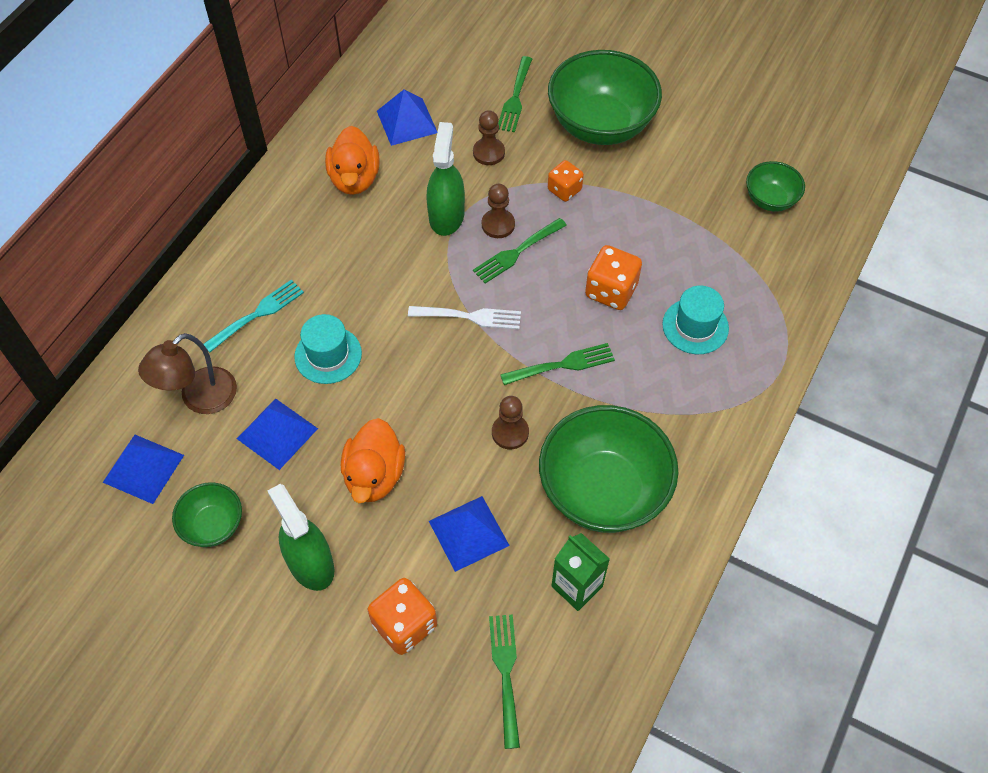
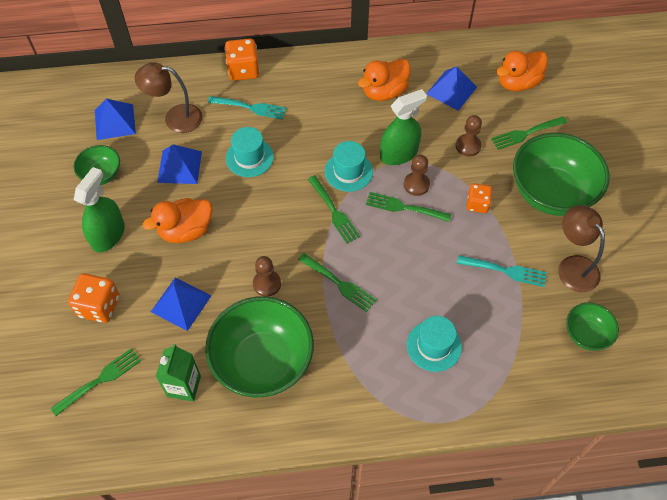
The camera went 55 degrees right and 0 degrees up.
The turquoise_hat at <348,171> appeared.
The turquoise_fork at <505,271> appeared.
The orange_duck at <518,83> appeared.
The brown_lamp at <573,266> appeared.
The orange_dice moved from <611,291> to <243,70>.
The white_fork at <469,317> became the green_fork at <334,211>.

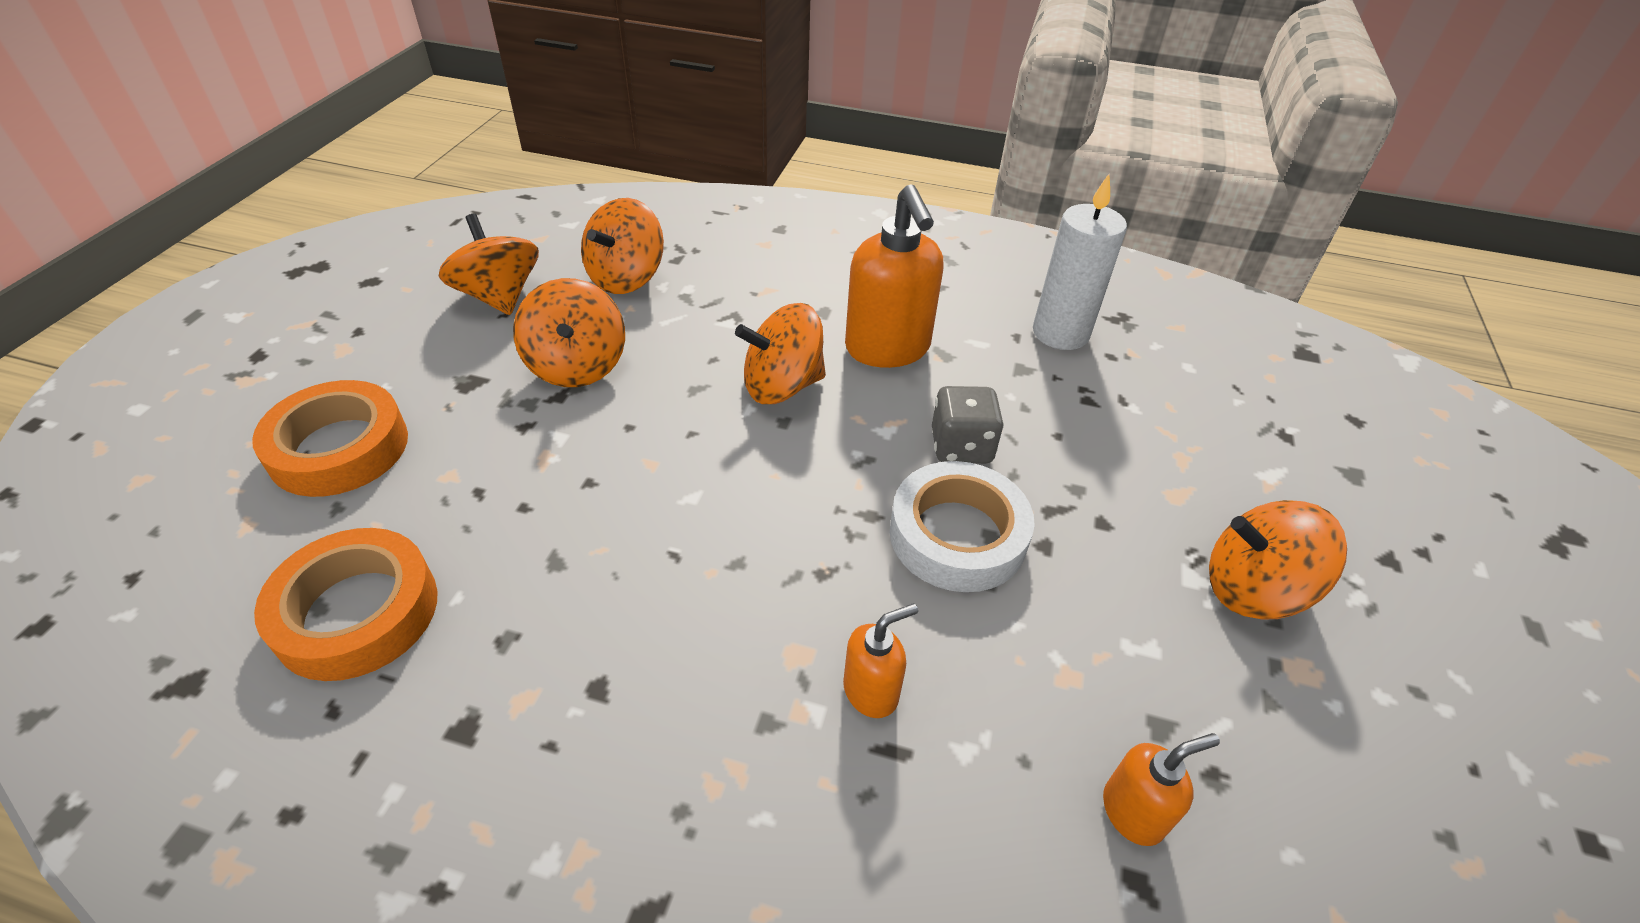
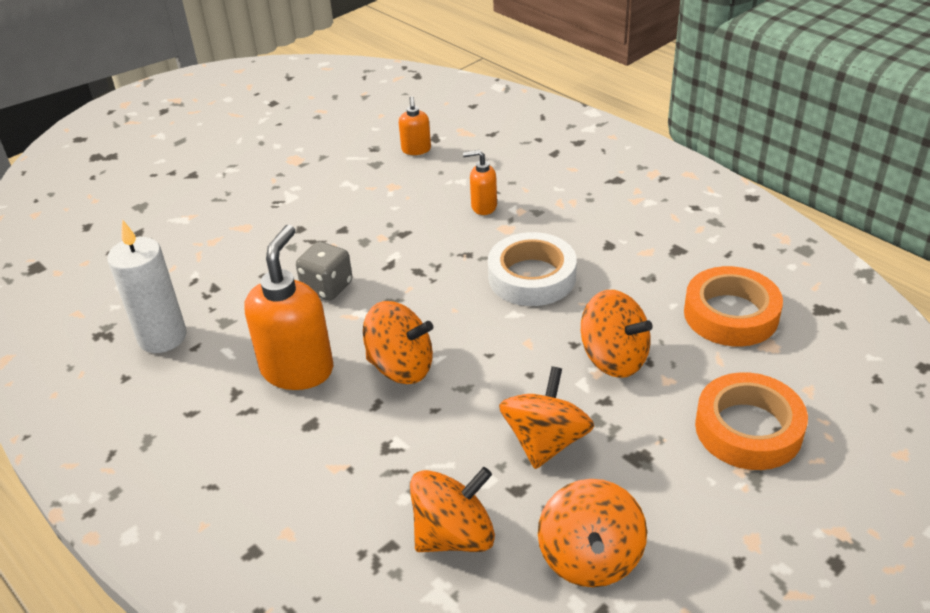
The camera went 145 degrees left and 5 degrees down.
The white_tape moved from <957,535> to <532,277>.
The orange_spinning_top moved from <1252,589> to <614,358>.
The orange_soap_dispenser at <1133,812> turned 105 degrees counterclockwise.

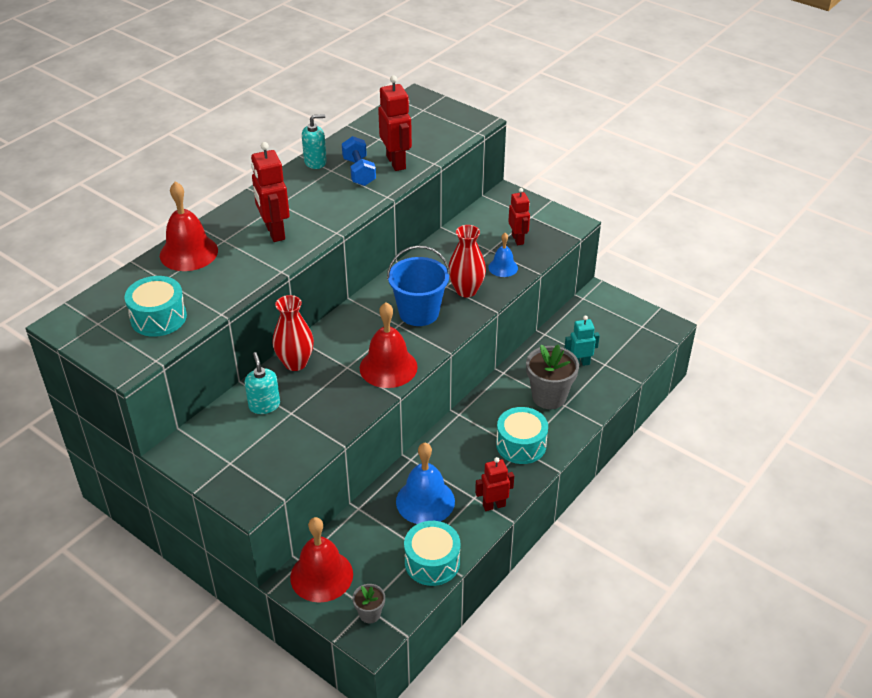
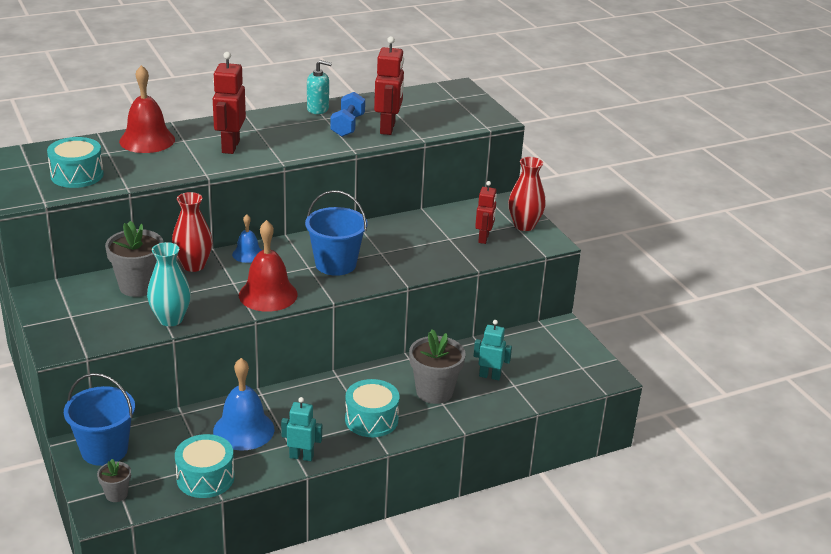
The camera went 25 degrees right and 10 degrees down.
The turquoise_vase at <170,319> appeared.
The red_vase moved from <466,290> to <524,225>.
The blue_bell moved from <503,267> to <248,254>.
The turquoise_soap_dispenser at <264,405> was replaced by the grey_flower_pot at <138,286>.
The red_bell at <321,575> was replaced by the blue_bucket at <104,450>.
The red_robot at <494,505> became the turquoise_robot at <301,456>.

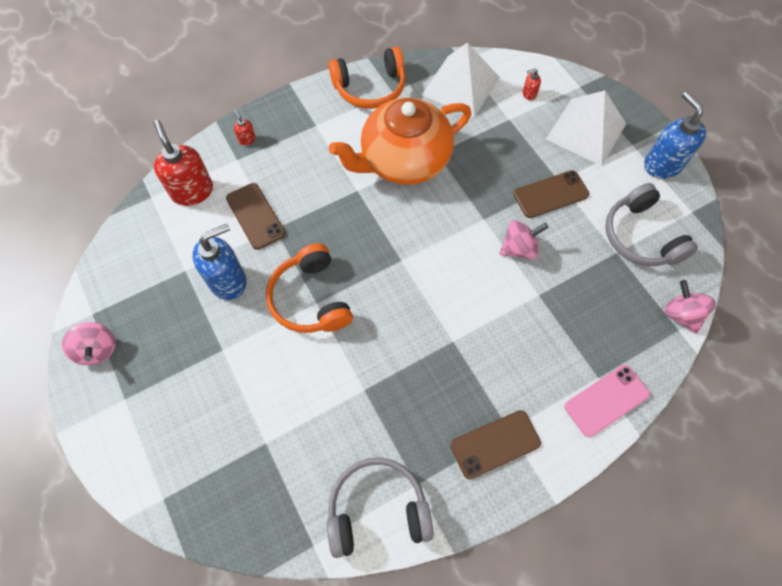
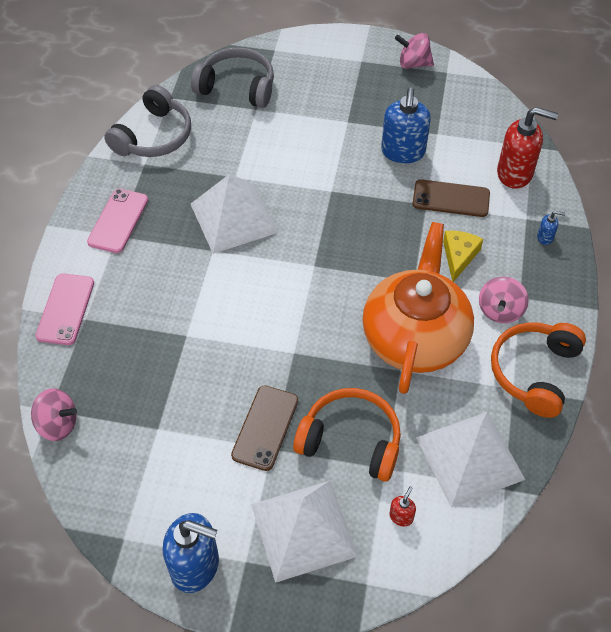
The camera went 130 degrees right and 10 degrees down.
The white_pyramid at <233,218> appeared.
The yellow_cheese at <459,256> appeared.
The orange_headphones moved from <310,298> to <351,441>.
The pink_spinning_top moved from <519,248> to <500,310>.
The grey_headphones moved from <640,236> to <237,87>.
The red_soap_dispenser at <247,139> became the blue_soap_dispenser at <545,237>.
The brown_phone at <495,444> became the pink_phone at <118,221>.

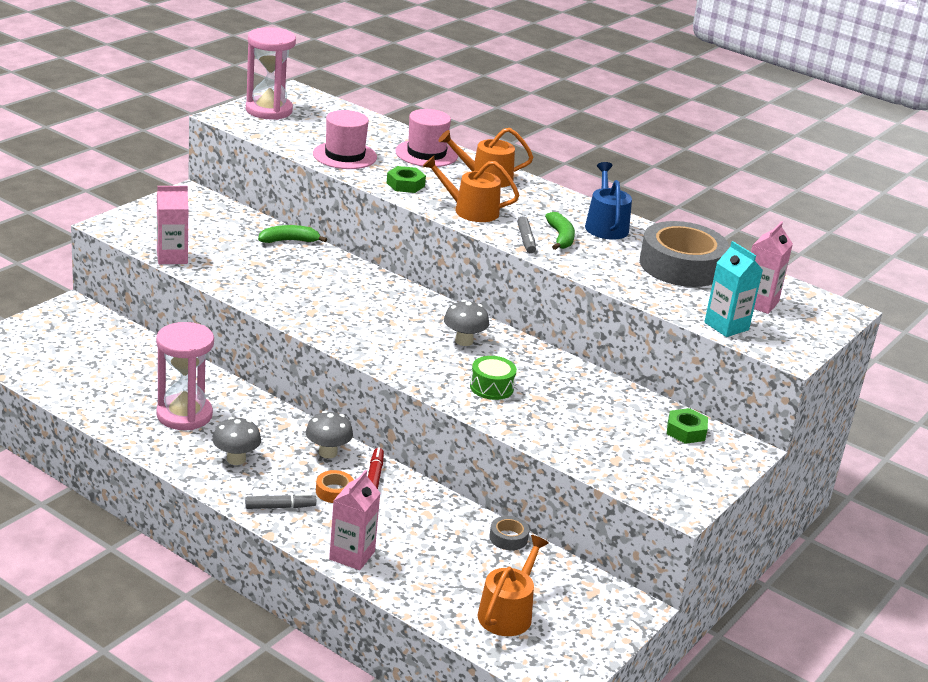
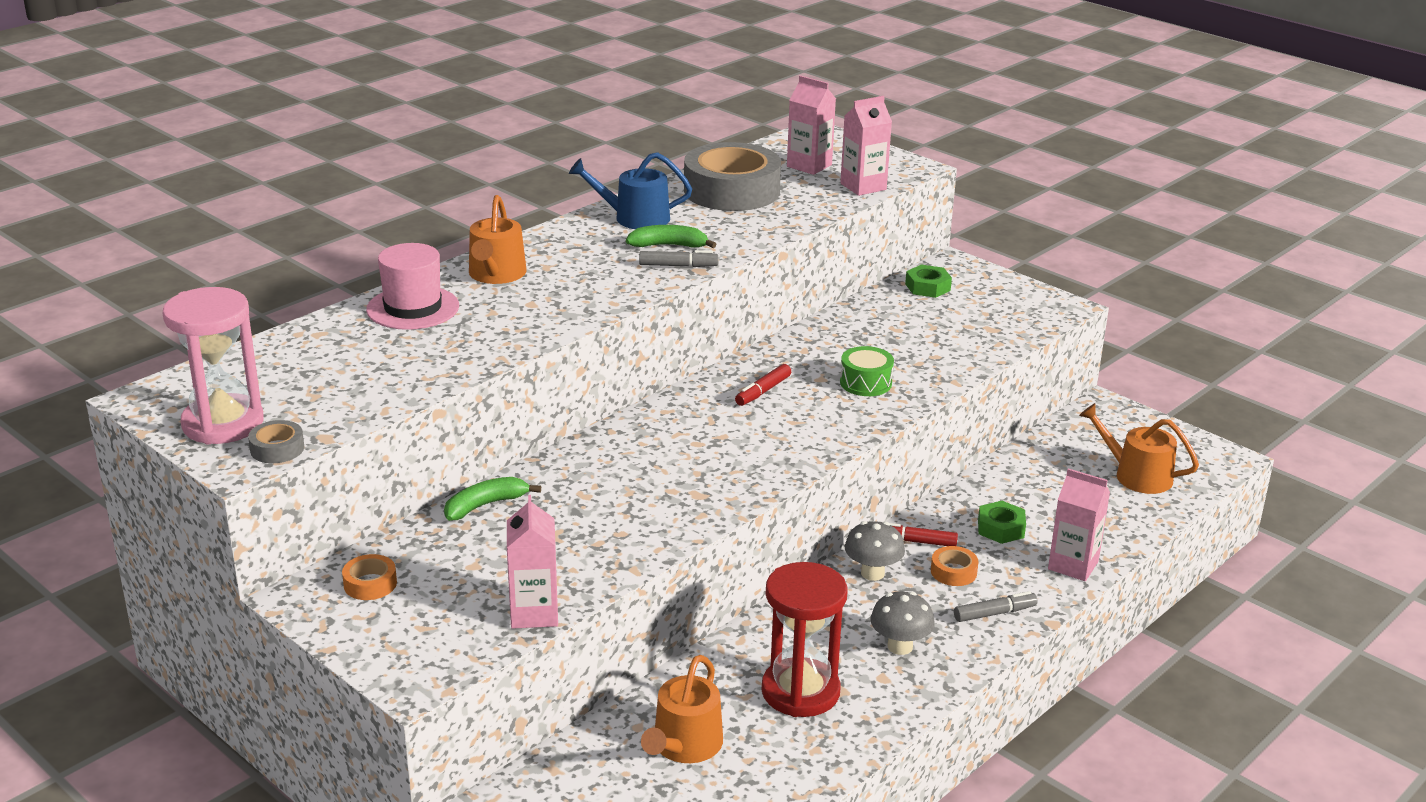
The camera went 80 degrees left and 0 degrees up.
The pink_hat at <344,155> disappeared.
The orange_tape at <370,584> appeared.
The green_nut moved from <405,184> to <1001,528>.
The orange_watering_can moved from <470,210> to <684,746>.
The grey_tape moved from <508,538> to <277,449>.
The grey_mushroom at <464,341> was replaced by the red_marker at <763,391>.
The pink_hourglass at <184,415> became the red_hourglass at <800,691>.
The turquoise_carton at <726,326> became the pink_carton at <863,186>.
The grey_marker at <280,507> turned 75 degrees clockwise.
The green_banana at <289,241> turned 60 degrees clockwise.

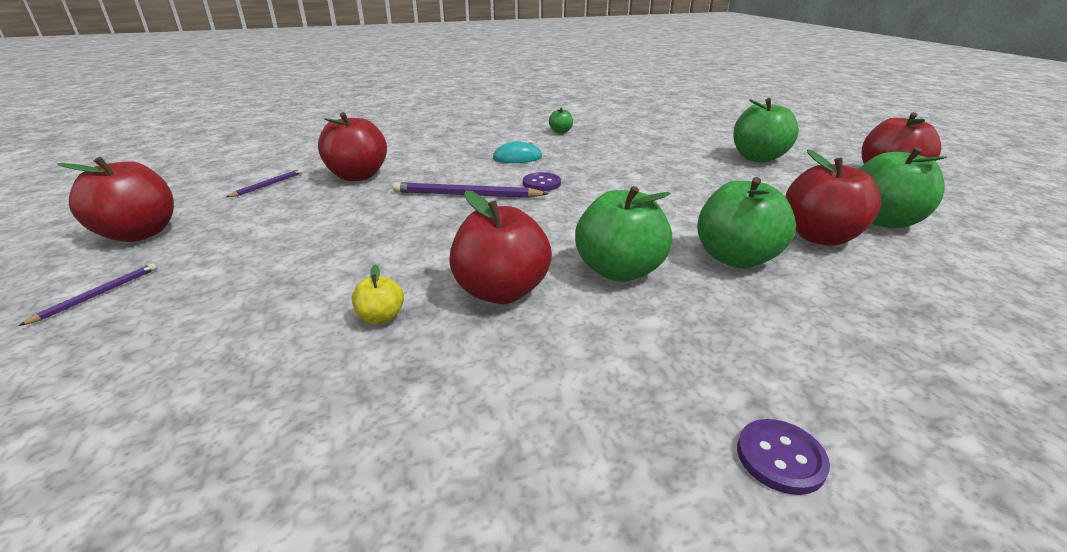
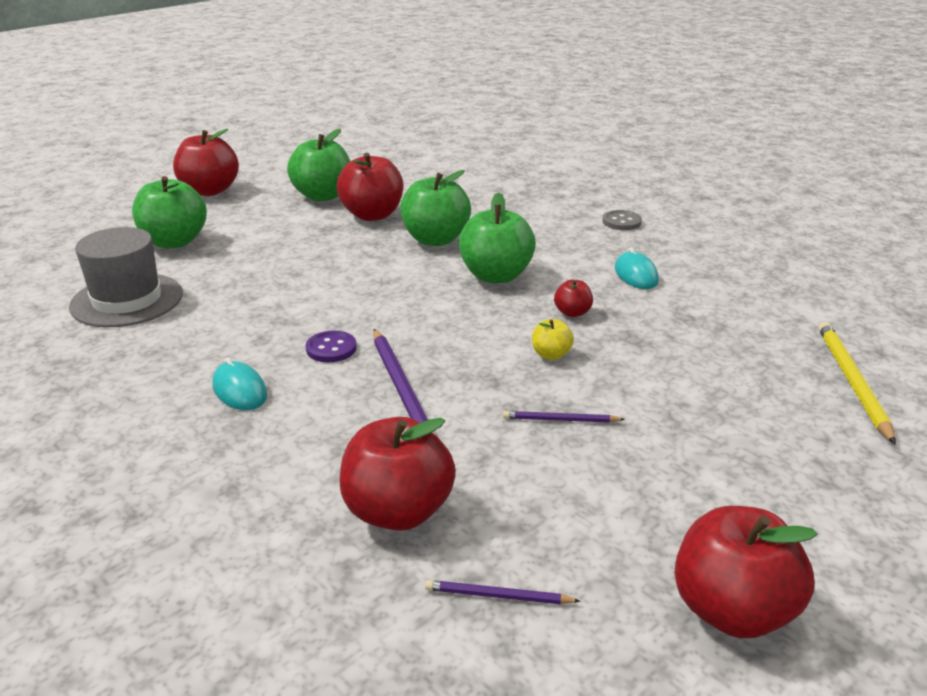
The camera went 115 degrees left and 0 degrees up.
The green_apple at <560,131> disappeared.
The grey_hat at <127,300> appeared.
The turquoise_mouse at <636,275> appeared.
The yellow_pencil at <852,381> appeared.
The purple_pencil moved from <97,295> to <560,420>.
The yellow_apple moved from <381,317> to <551,355>.
The purple_button at <780,458> became the grey_button at <621,222>.
The red_apple at <501,291> changed to 0.47 times the size.

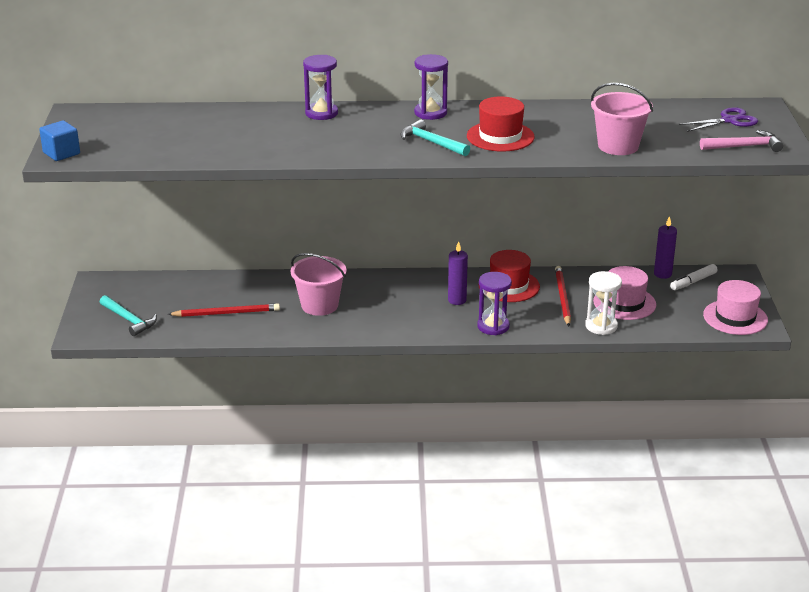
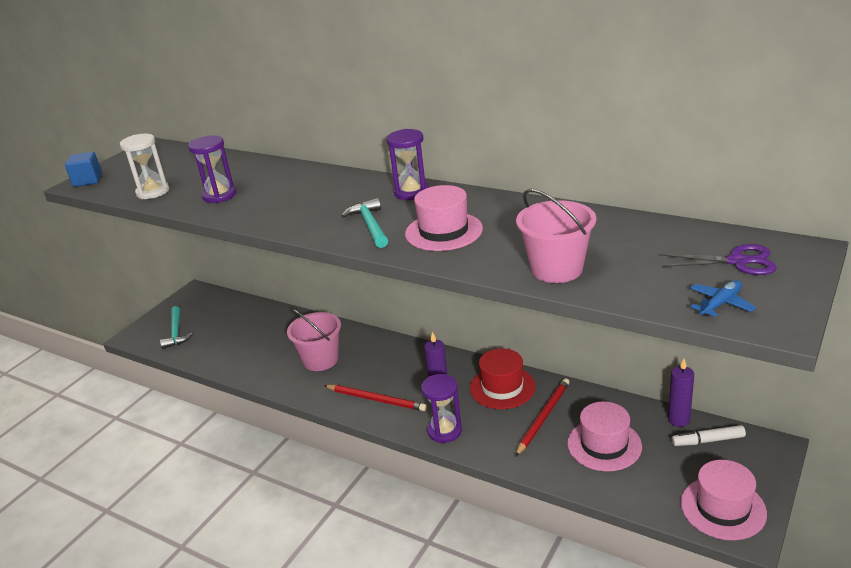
The camera went 35 degrees right and 0 degrees up.
The red_pencil moved from <226,313> to <376,399>.
The purple_hourglass moved from <321,113> to <219,195>.
The white_hourglass moved from <601,326> to <153,192>.
The pink_hammer at <744,146> was replaced by the blue_plane at <720,304>.
The red_hat at <500,136> became the pink_hat at <443,231>.

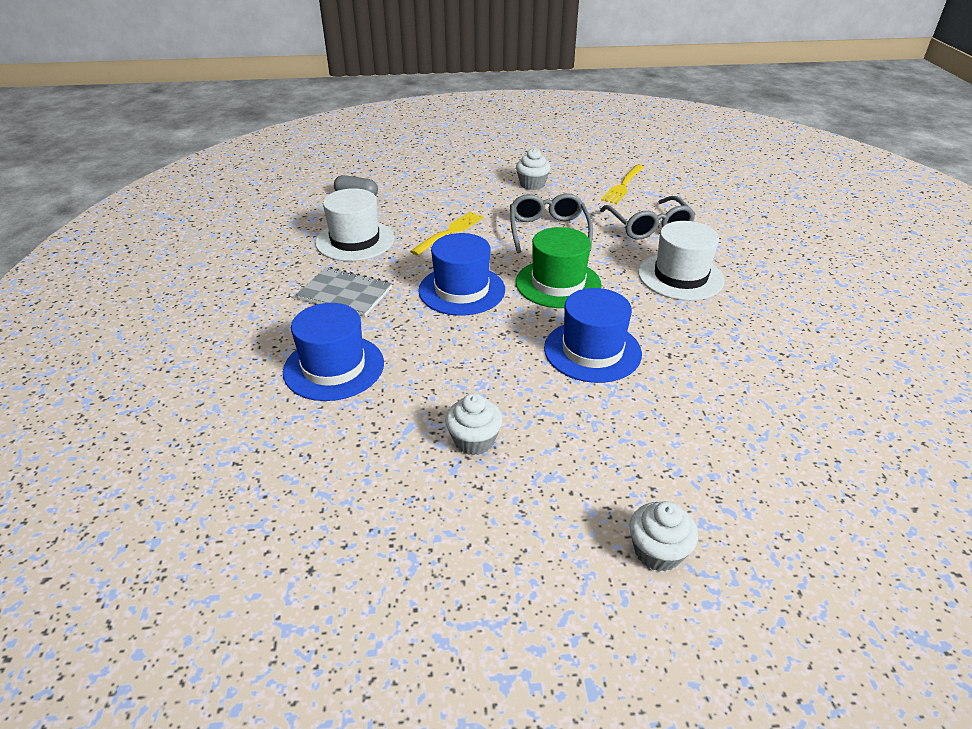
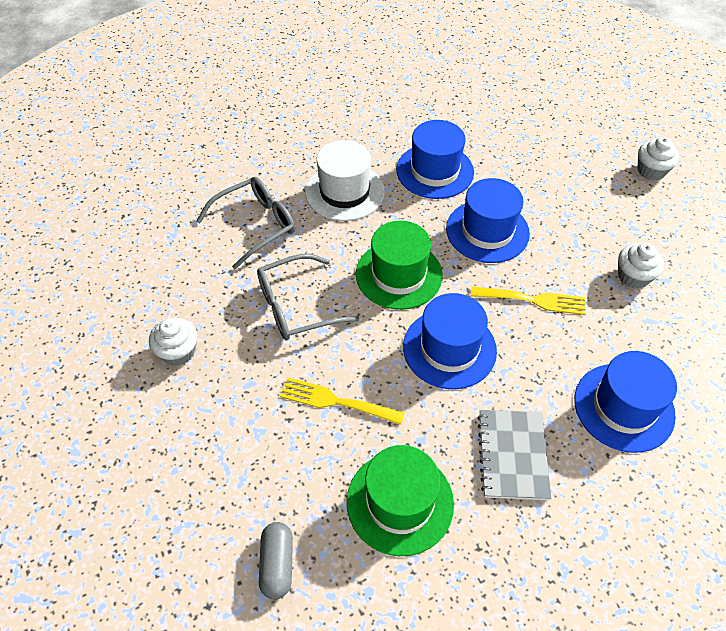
The camera went 110 degrees left and 15 degrees up.
The blue_hat at <435,171> appeared.
The yellow_fork moved from <623,186> to <533,300>.
The white_hat at <355,240> became the green_hat at <400,502>.

